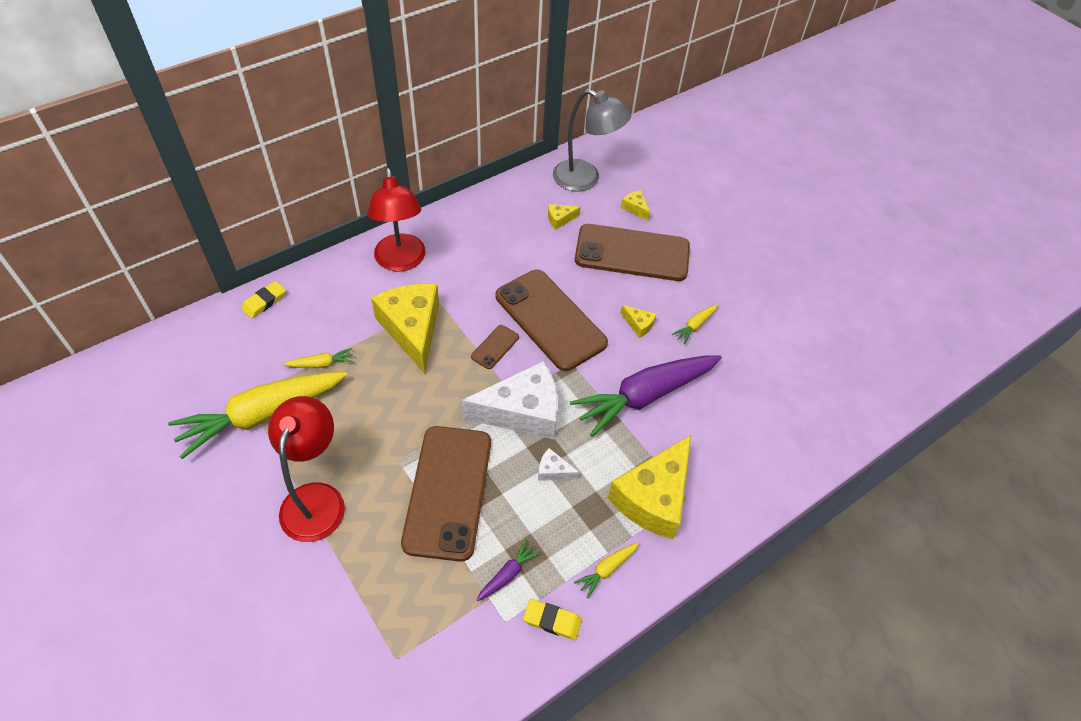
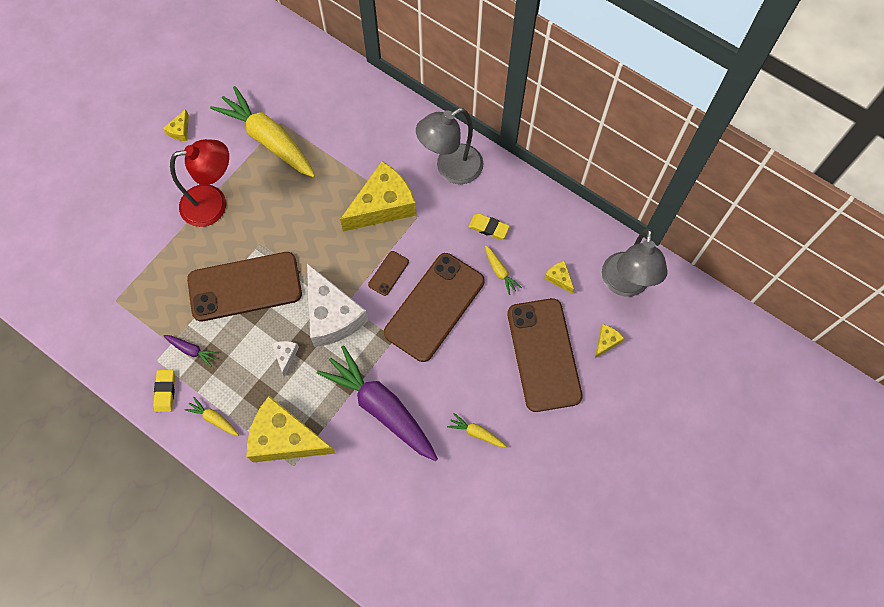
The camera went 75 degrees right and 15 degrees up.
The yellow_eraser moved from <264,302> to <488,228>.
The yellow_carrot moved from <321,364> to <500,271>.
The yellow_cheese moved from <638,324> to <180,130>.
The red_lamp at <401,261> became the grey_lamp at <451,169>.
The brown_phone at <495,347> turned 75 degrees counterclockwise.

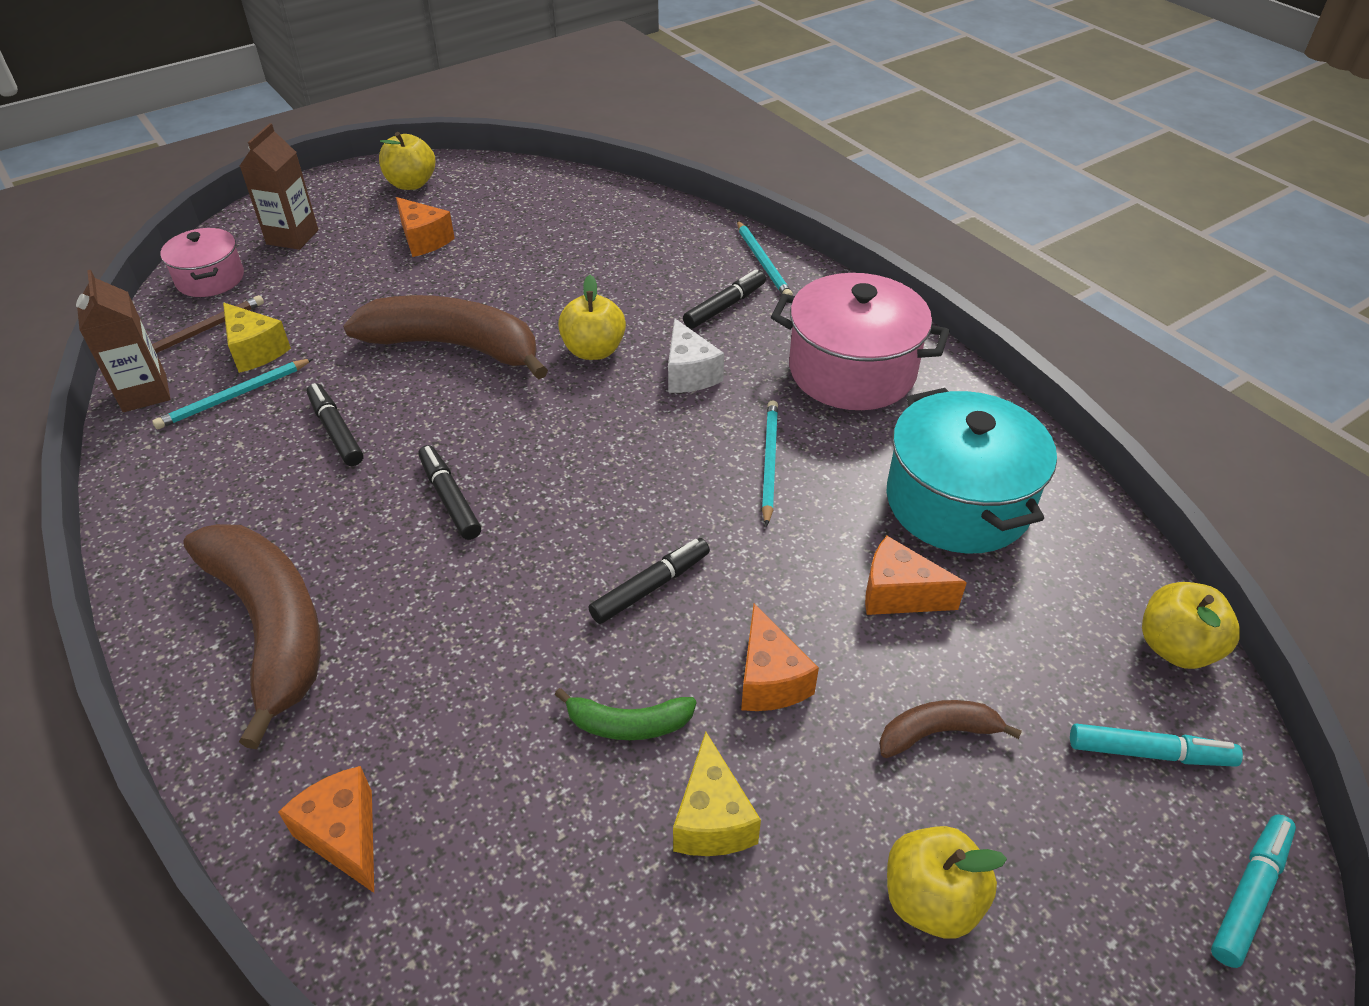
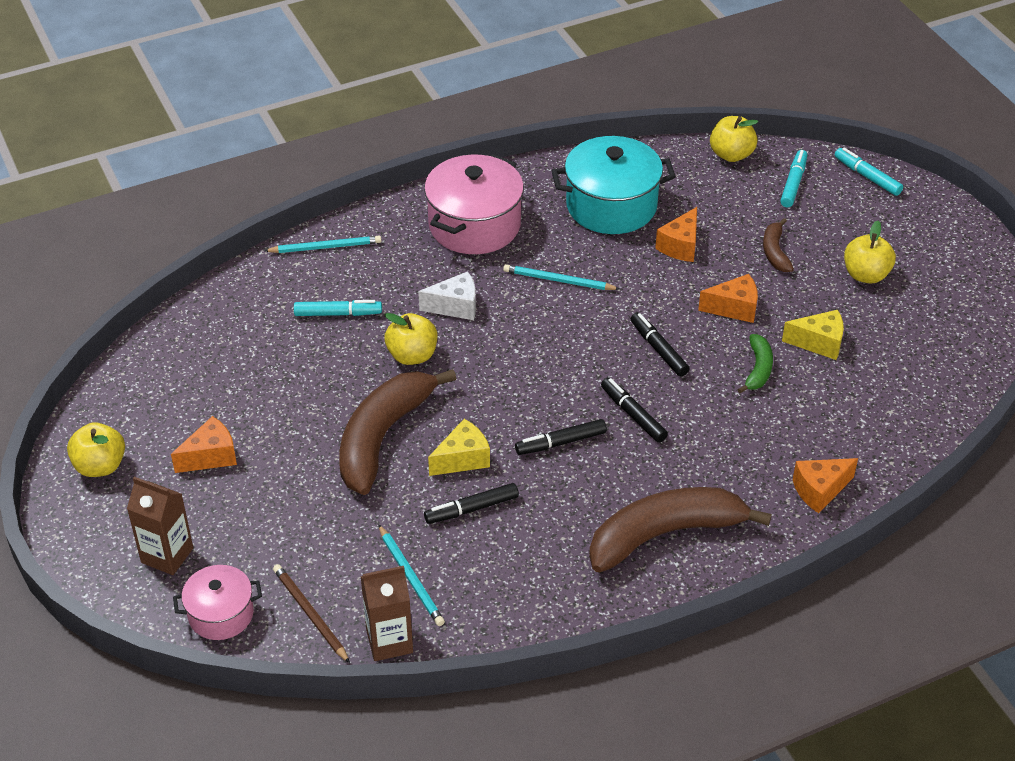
The camera went 80 degrees left and 0 degrees up.
The turquoise_marker at <338,314> appeared.
The yellow_cheese moved from <255,351> to <463,459>.
The black_marker moved from <725,306> to <633,415>.

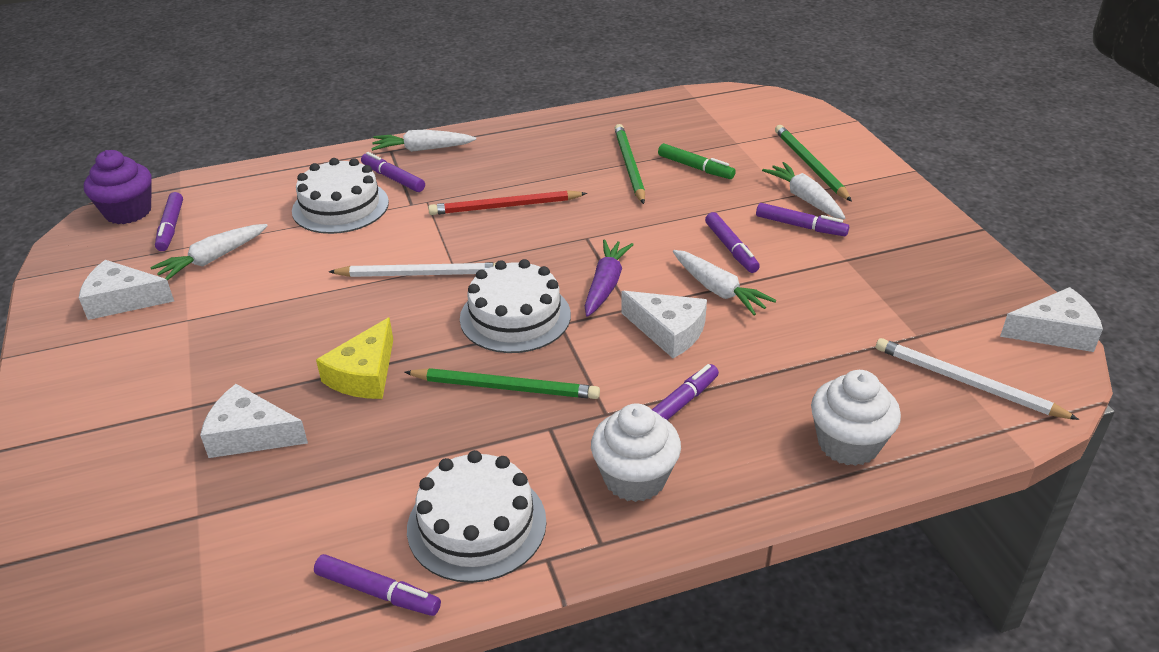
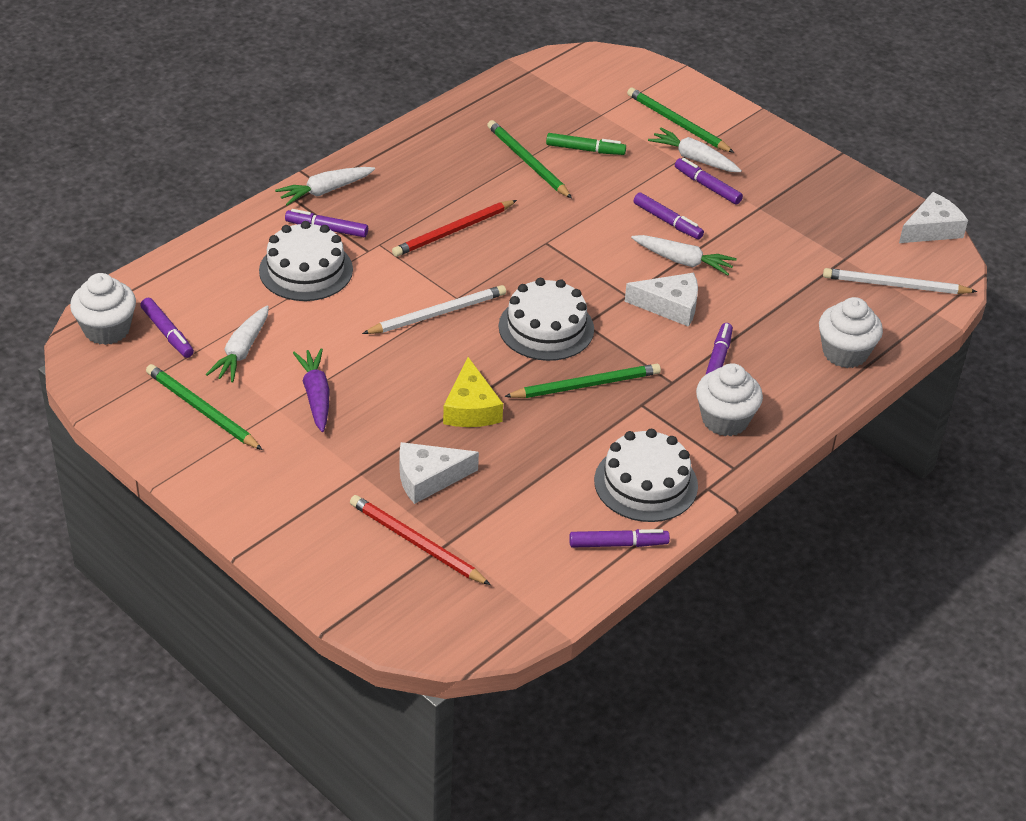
The camera went 30 degrees left and 5 degrees up.
The red_pencil at <416,543> appeared.
The purple_carrot moved from <605,285> to <316,396>.
The white_cheese at <122,300> was replaced by the green_pencil at <202,410>.
The purple_cupcake at <128,212> became the white_cupcake at <107,330>.
The purple_marker at <800,226> turned 135 degrees counterclockwise.

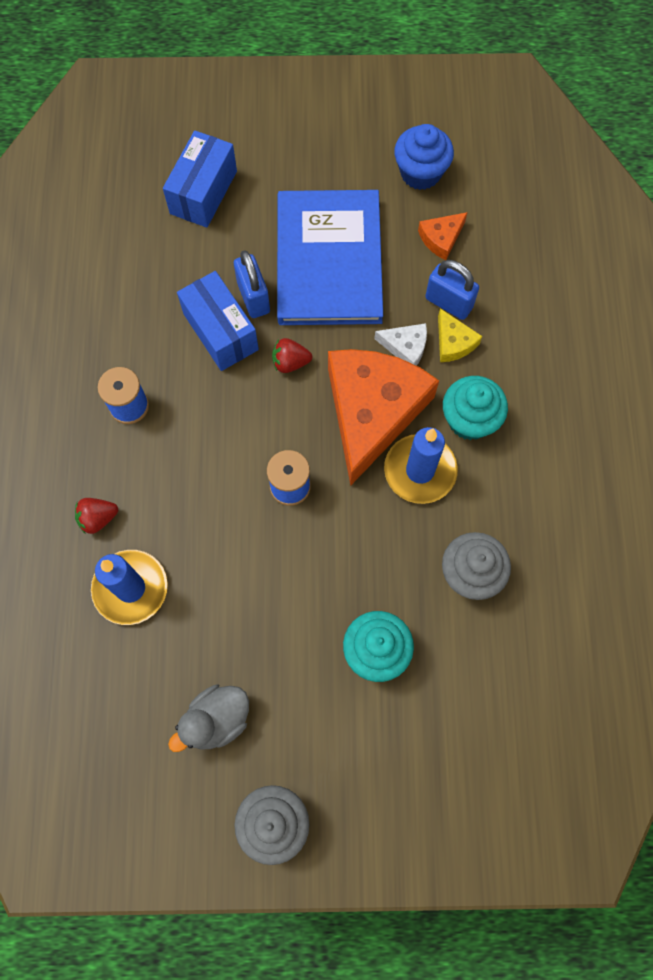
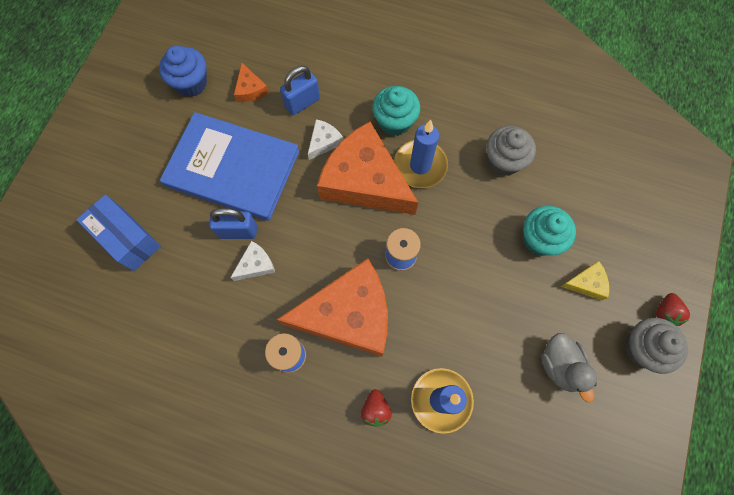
The camera went 70 degrees left and 0 degrees up.
The orange_cheese at <348,315> appeared.
The red_strawberry moved from <290,362> to <665,312>.
The yellow_cheese moved from <453,342> to <587,283>.
The blue_box at <221,331> was replaced by the white_cheese at <256,265>.

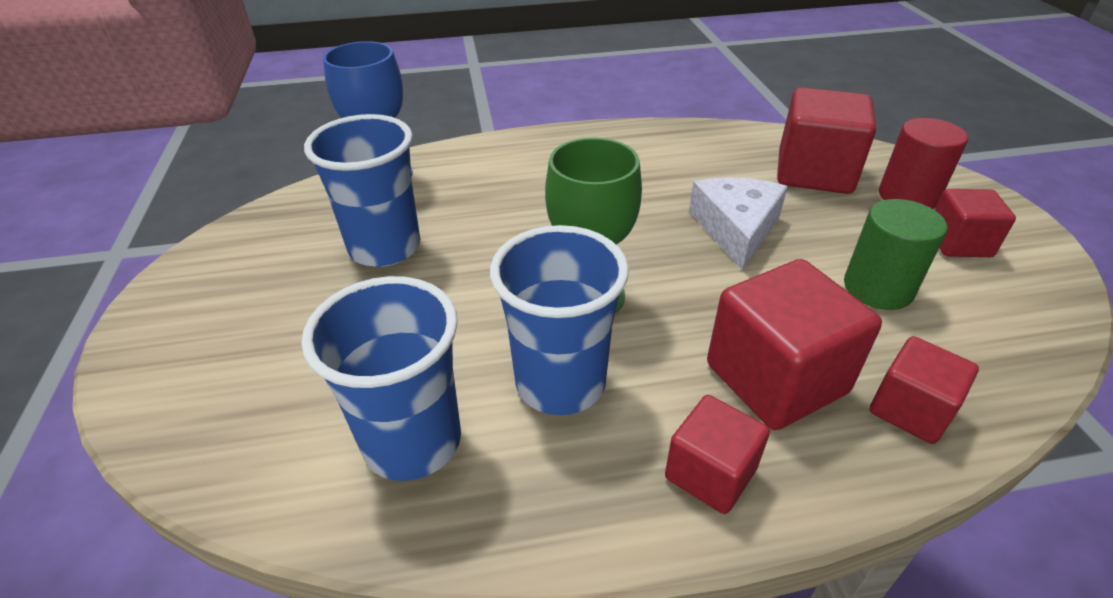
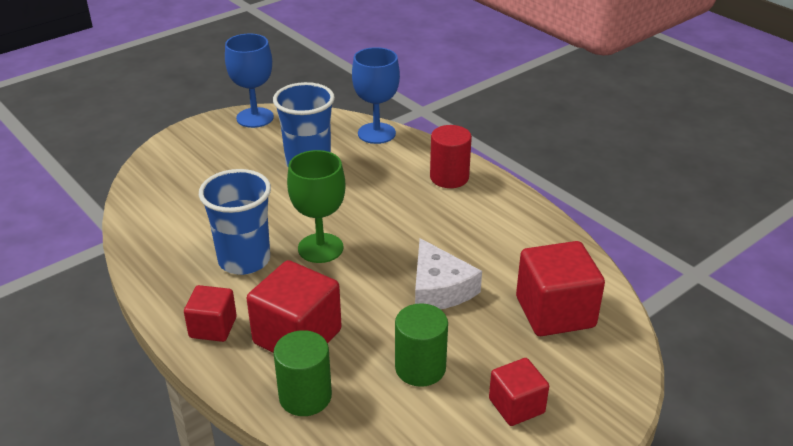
The camera went 60 degrees right and 5 degrees down.
The blue_cup at <412,441> disappeared.
The blue_goblet at <255,118> appeared.
The red_cylinder moved from <907,197> to <449,177>.
The red_cube at <910,410> was replaced by the green_cylinder at <305,396>.
The white_cheese at <736,228> turned 90 degrees clockwise.

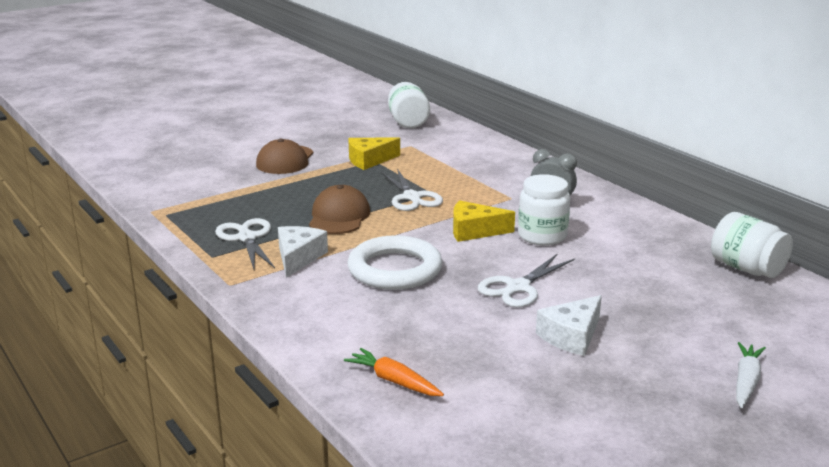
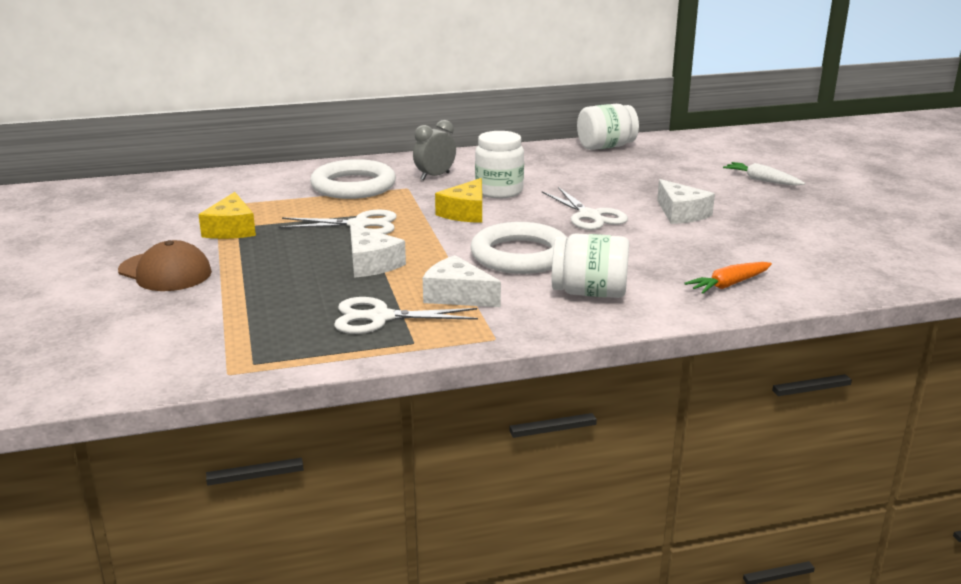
The camera went 70 degrees left and 0 degrees up.
The white_ring at <353,186> appeared.
The white_jar moved from <408,122> to <589,293>.
The brown_cap at <339,216> was replaced by the white_cheese at <371,263>.

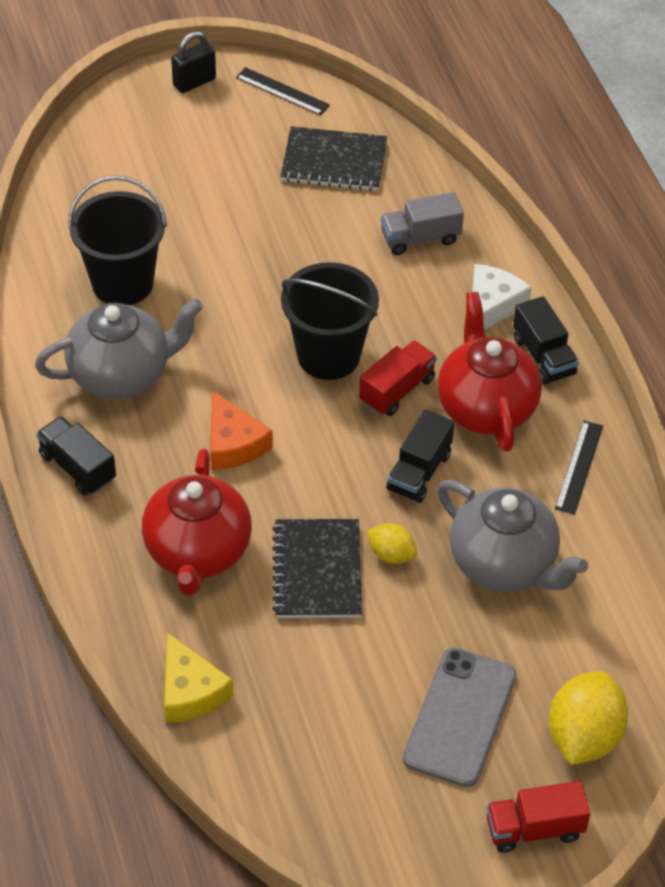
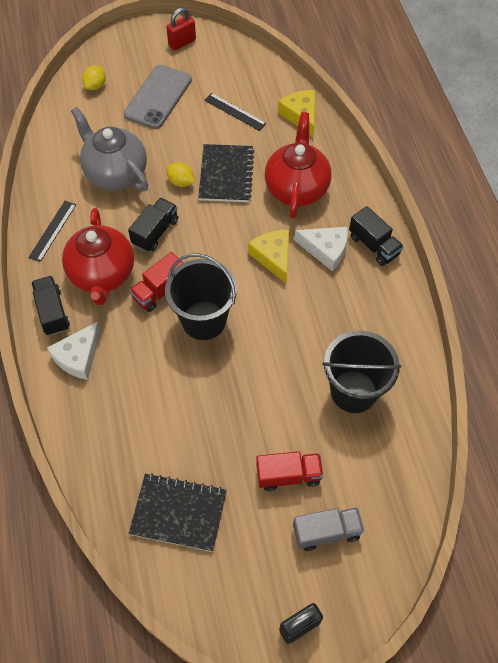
The camera went 175 degrees left and 10 degrees up.
The grey_teapot at <122,375> disappeared.
The red_padlock at <182,42> appeared.
The white_cheese at <325,250> appeared.
The black_ruler moved from <282,91> to <235,112>.
The grey_truck moved from <420,238> to <326,532>.
The red_truck moved from <534,829> to <288,475>.
The orange_cheese at <233,443> became the yellow_cheese at <273,257>.
The yellow_lemon at <583,736> changed to 0.54 times the size.

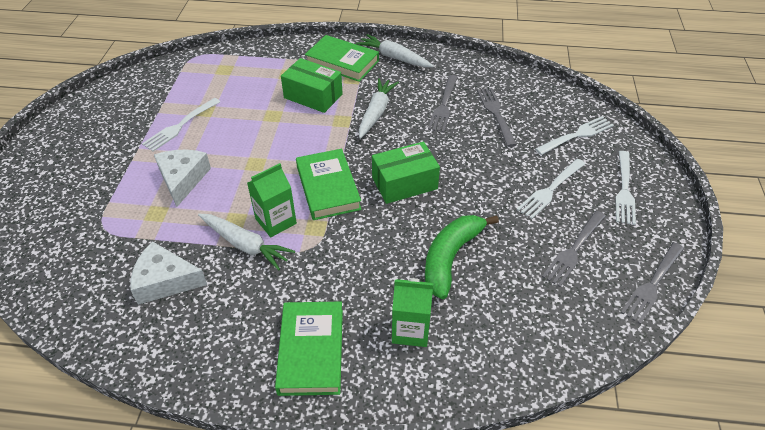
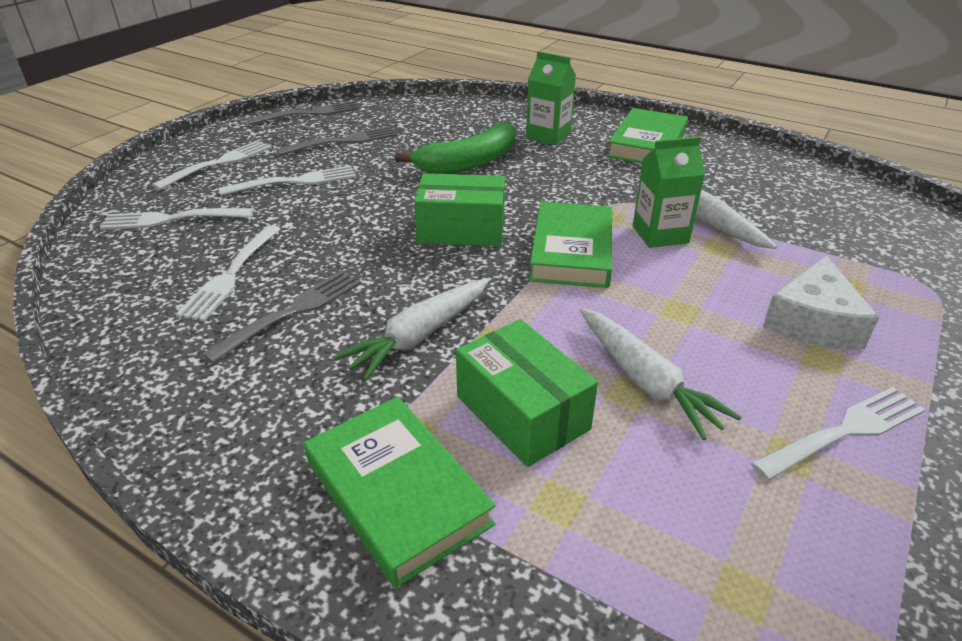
The camera went 155 degrees left and 10 degrees down.
The white_cheese at <165,281> disappeared.
The white_carrot moved from <394,57> to <645,381>.
The grey_fork at <496,114> became the white_fork at <232,274>.

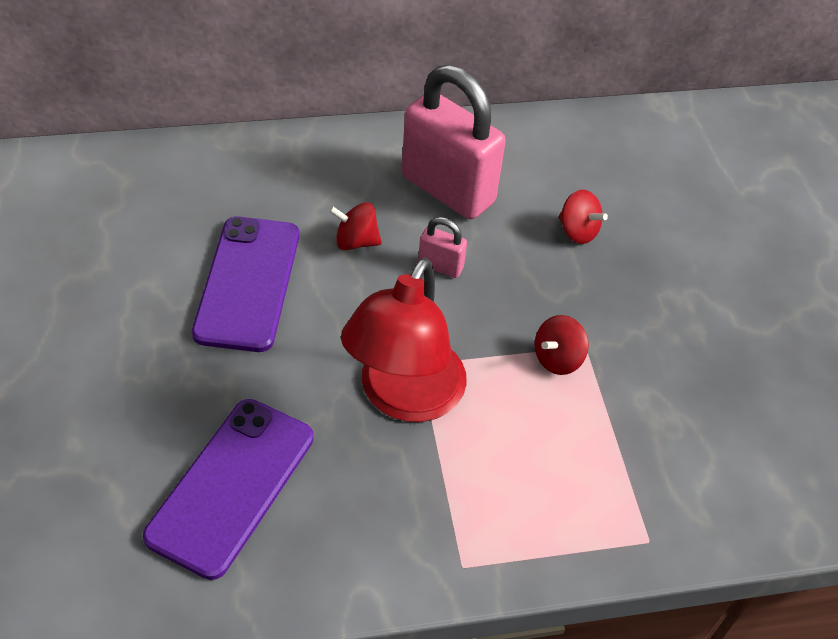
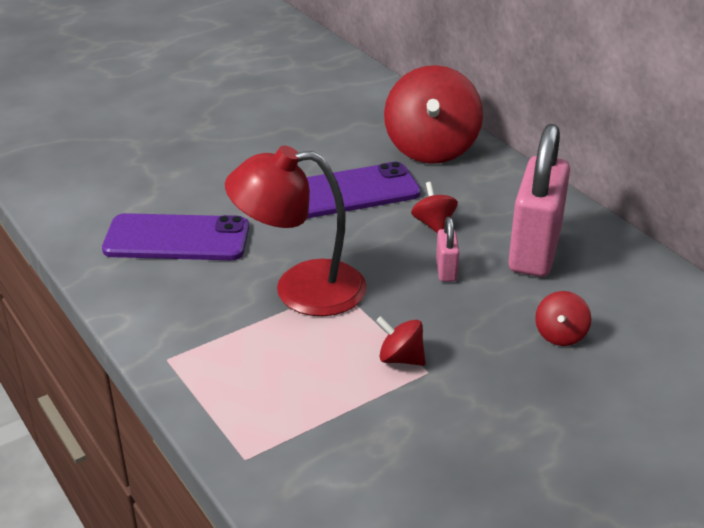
The camera went 70 degrees right and 15 degrees down.
The red_spinning_top at <431,149> appeared.

